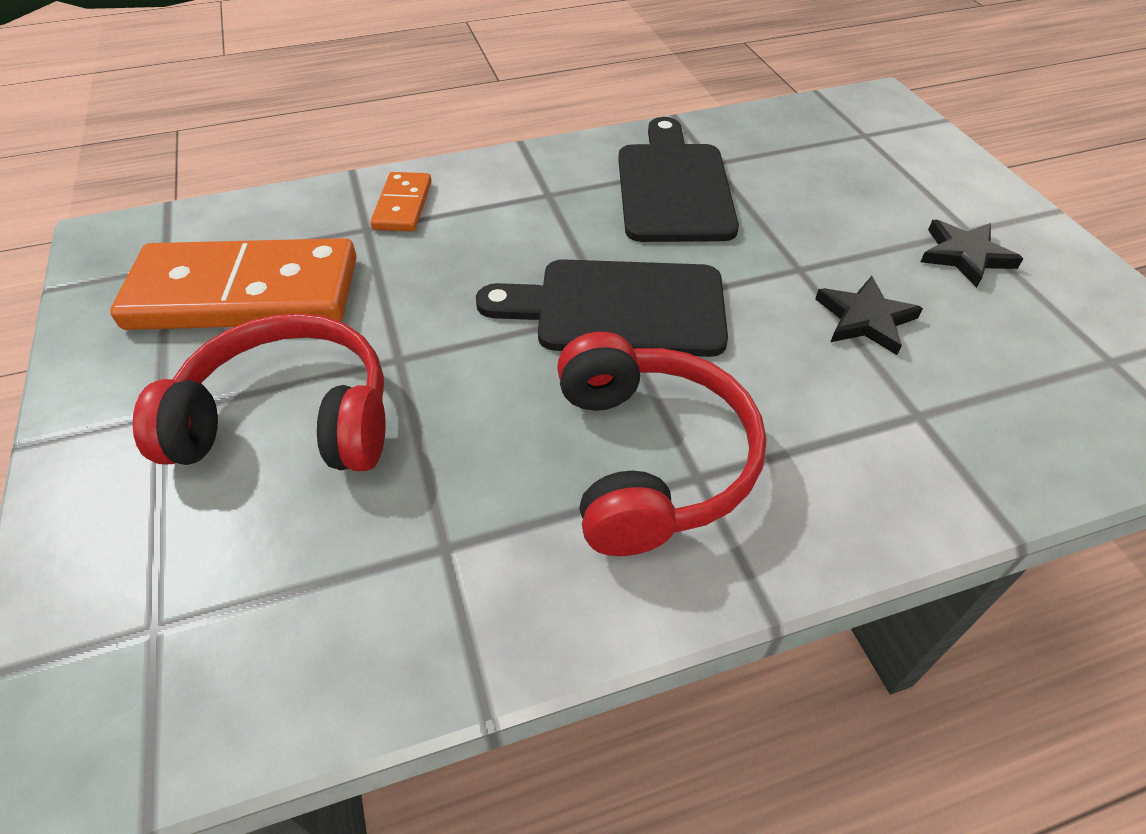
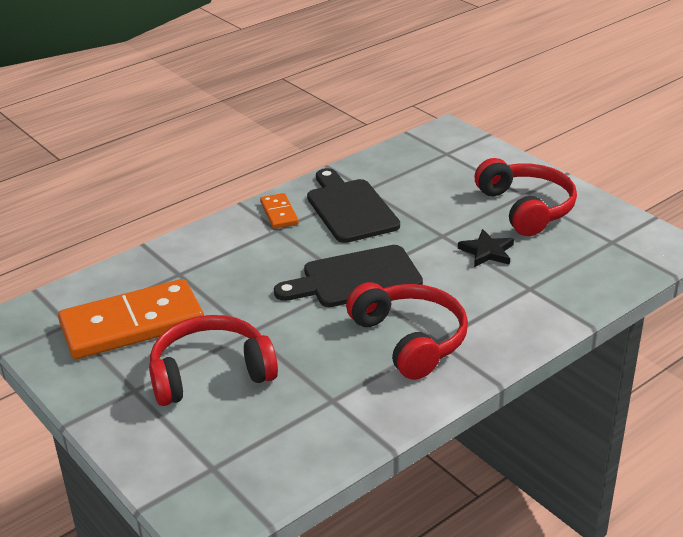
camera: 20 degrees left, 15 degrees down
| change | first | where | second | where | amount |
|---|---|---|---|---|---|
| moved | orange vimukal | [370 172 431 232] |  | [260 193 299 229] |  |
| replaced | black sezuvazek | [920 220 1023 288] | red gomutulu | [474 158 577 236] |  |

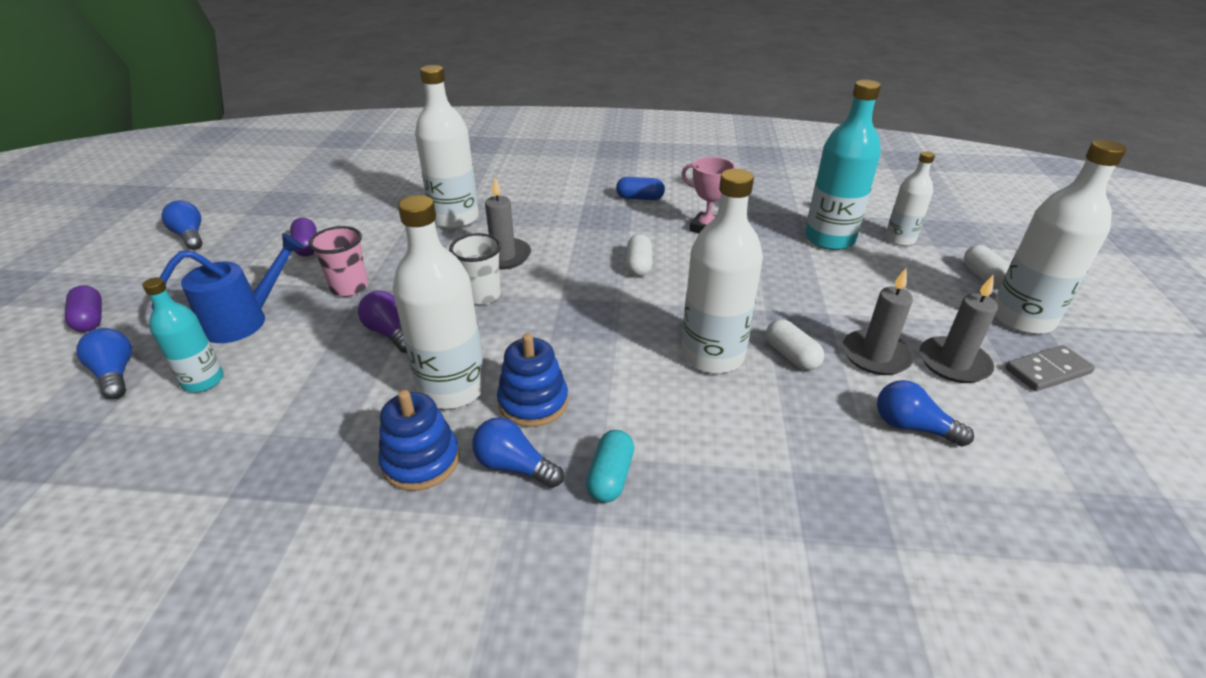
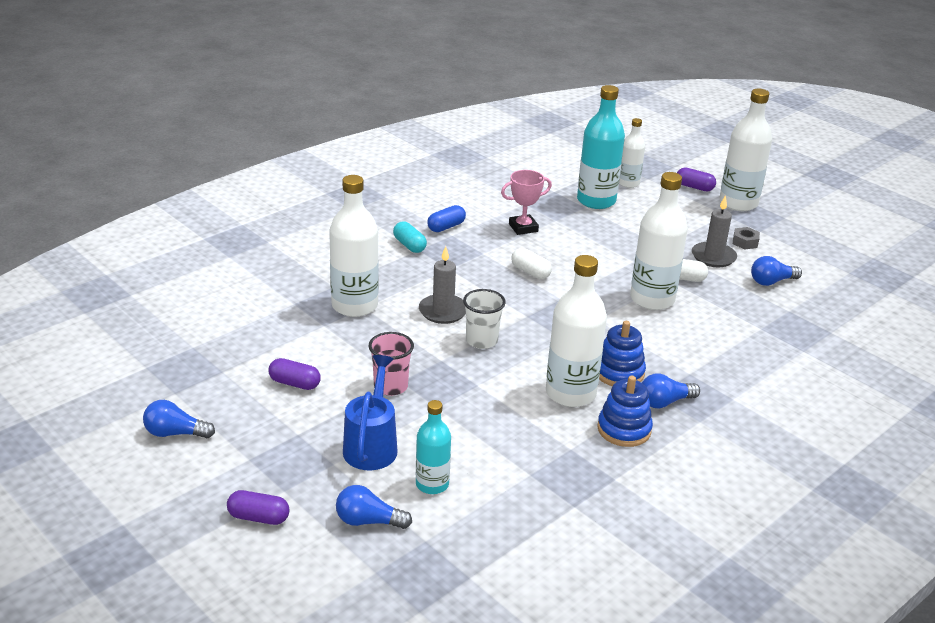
camera: 50 degrees left, 5 degrees down
| change | first | where | second | where | amount |
|---|---|---|---|---|---|
| moved | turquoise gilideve | [586 430 634 503] |  | [393 221 427 253] |  |
| recoloured | white gilideve | [964 245 1010 288] | purple gilideve | [677 167 716 192] |  |
| replaced | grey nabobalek | [920 275 998 383] | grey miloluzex | [733 227 760 249] |  |
| removed | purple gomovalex | [358 291 407 353] |  |  |  |
| removed | grey vimukal | [1005 345 1095 391] |  |  |  |

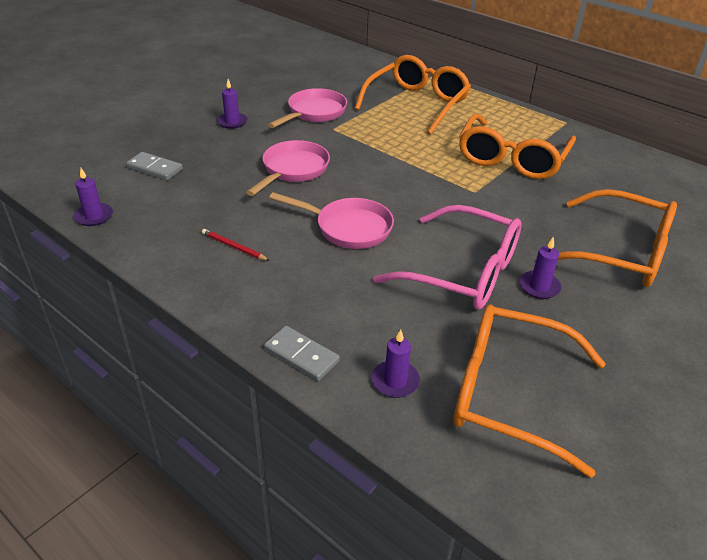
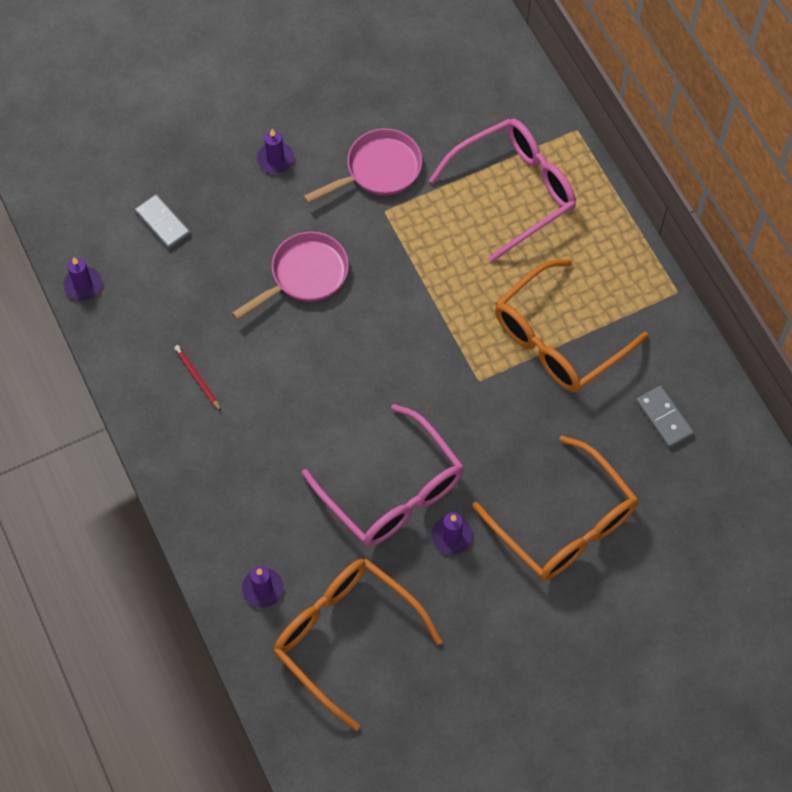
camera: 25 degrees right, 25 degrees up
| change | first | where | second | where | amount |
|---|---|---|---|---|---|
| recoloured | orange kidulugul | [355 55 471 134] | pink kidulugul | [429 118 576 262] |  |
| moved | grey vimukal | [264 326 340 381] |  | [636 386 694 448] |  |
| removed | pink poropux | [269 192 394 249] |  |  |  |

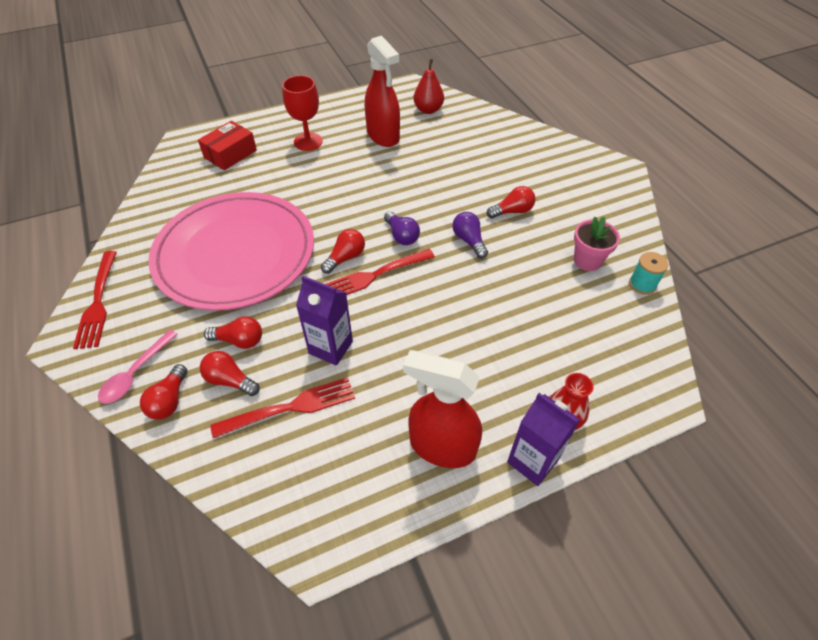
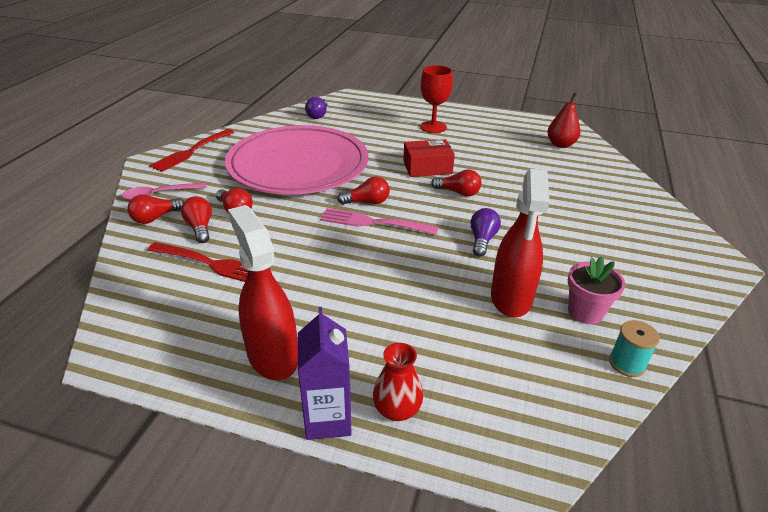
camera: 40 degrees right, 15 degrees down
| change | first | where | second | where | amount |
|---|---|---|---|---|---|
| moved | purple gomovalex | [384 211 420 245] |  | [305 97 327 119] |  |
| recoloured | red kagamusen | [326 249 435 295] | pink kagamusen | [320 208 439 235] |  |
| moved | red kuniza | [198 121 257 170] |  | [403 139 455 177] |  |
| moved | red gomovalex | [487 186 535 219] |  | [431 169 482 197] |  |
| moved | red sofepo | [365 36 400 147] |  | [491 169 550 317] |  |
| removed | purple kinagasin | [296 276 353 366] |  |  |  |

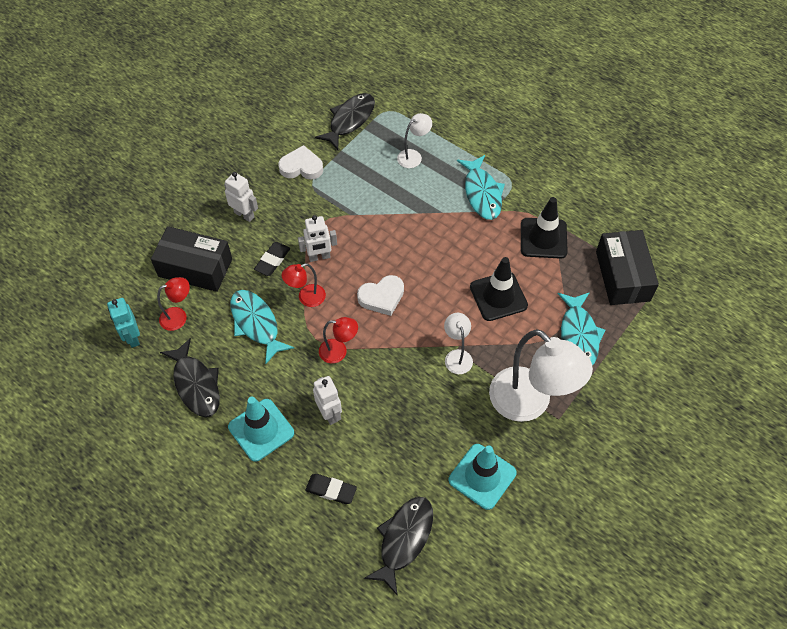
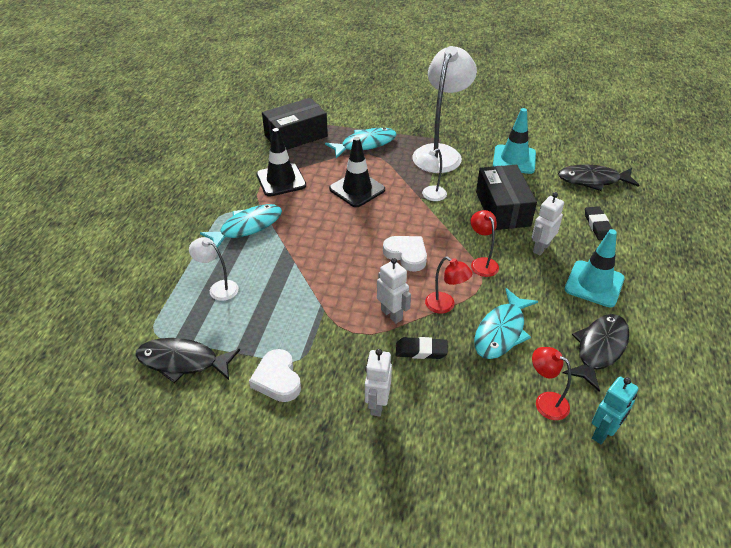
camera: 115 degrees left, 15 degrees down
| change | first | where | second | where | amount |
|---|---|---|---|---|---|
| moved | black kuniza | [151 226 232 292] |  | [476 165 537 230] |  |

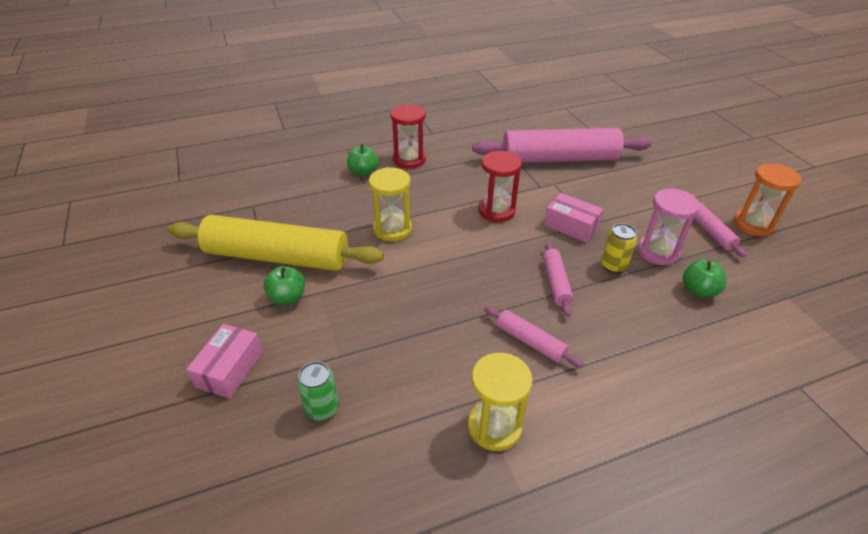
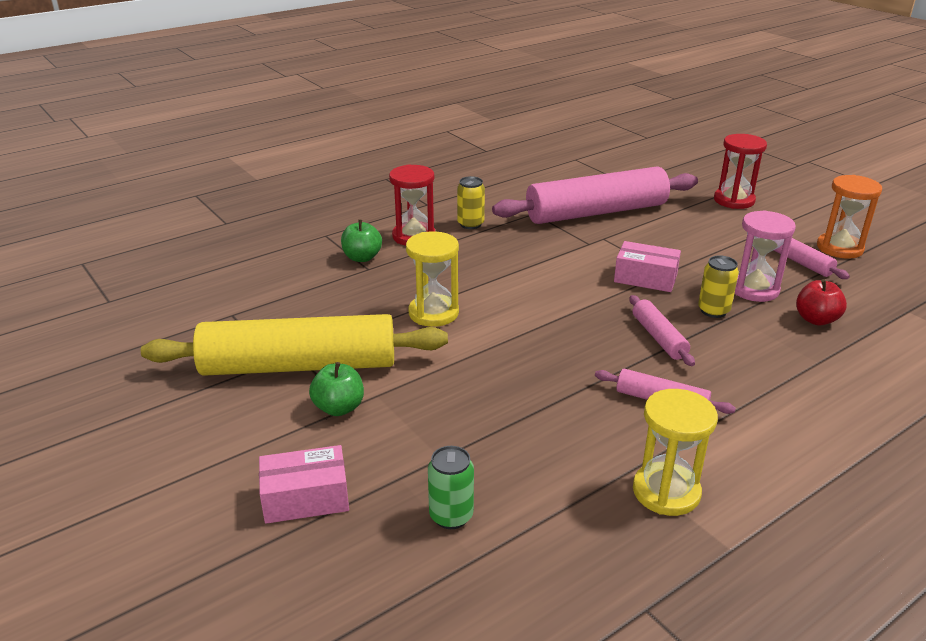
camera: 15 degrees left, 10 degrees down
| change | first | where | second | where | amount |
|---|---|---|---|---|---|
| turned | pink kuniza | [186 324 263 398] |  | [259 445 349 524] | 75 degrees clockwise |
| added |  |  | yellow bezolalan | [457 176 485 229] |  |
| moved | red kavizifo | [478 151 522 222] |  | [714 134 767 209] |  |
| recoloured | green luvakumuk | [683 259 726 297] | red luvakumuk | [796 279 847 325] |  |

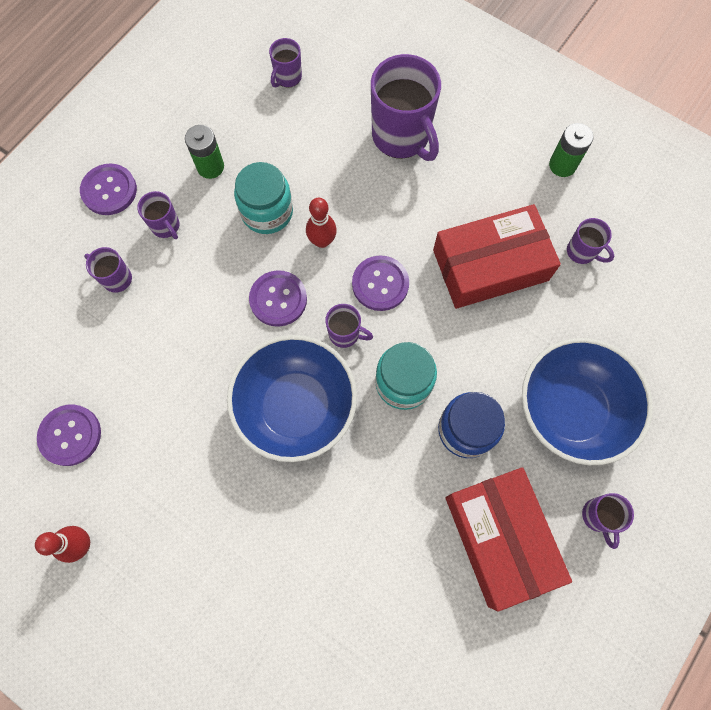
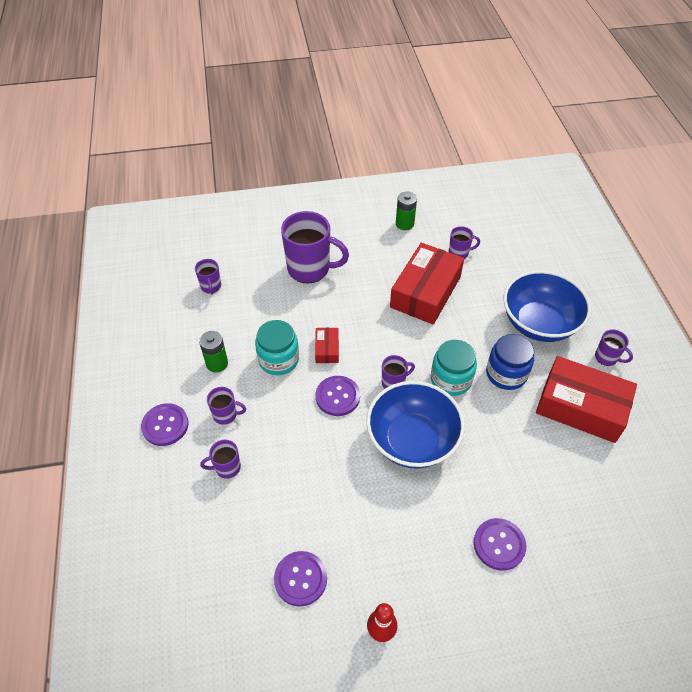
camera: 45 degrees left, 20 degrees down
| change | first | where | second | where | amount |
|---|---|---|---|---|---|
| replaced | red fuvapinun | [306 198 337 248] | red kuniza | [315 328 339 363] |  |
| moved | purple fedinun | [352 255 409 311] |  | [474 518 526 571] |  |

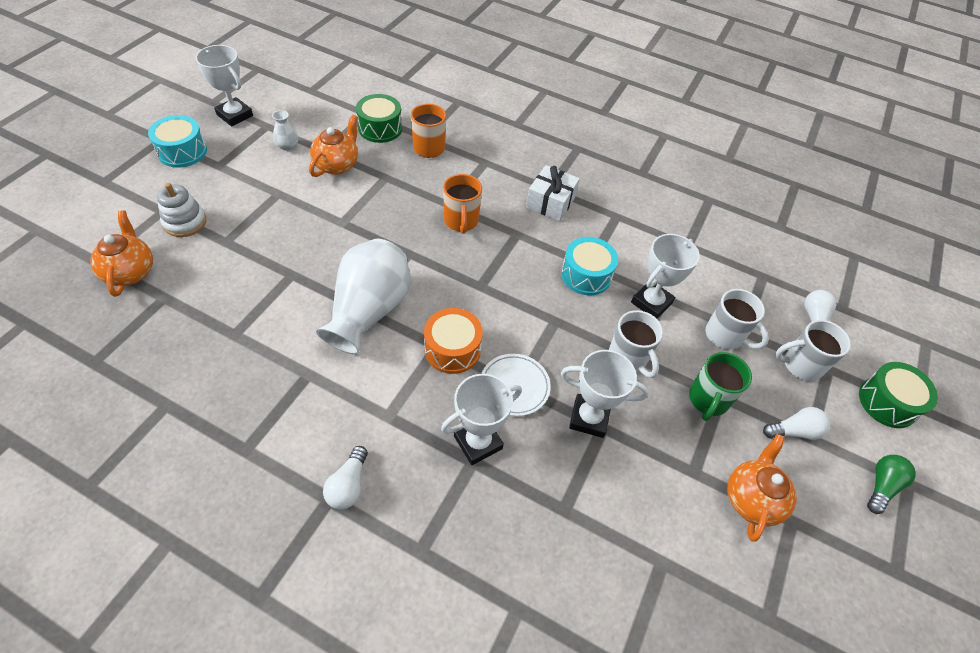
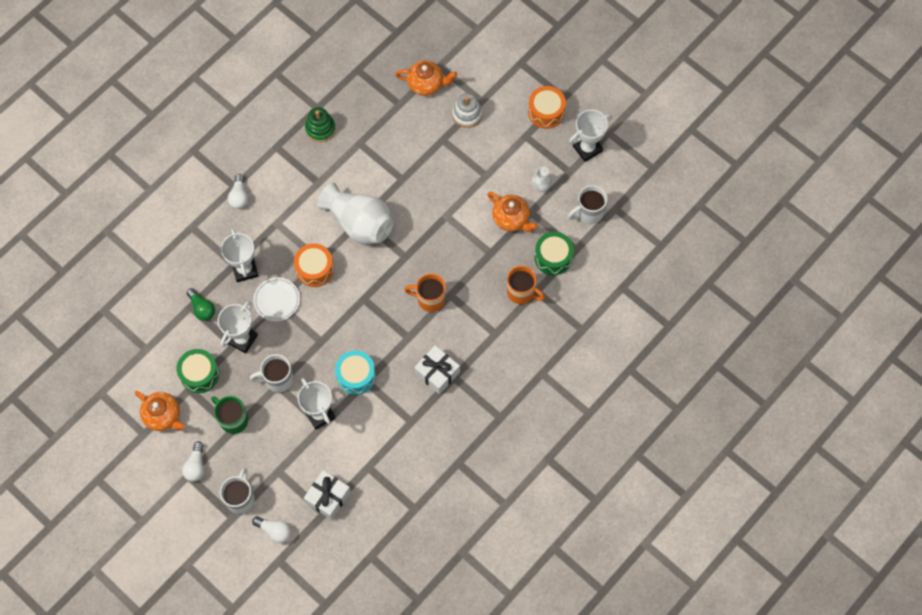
camera: 110 degrees right, 15 degrees up
| change | first | where | second | where | amount |
|---|---|---|---|---|---|
| moved | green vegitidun | [859 362 938 428] |  | [177 349 219 393] |  |
| moved | green gomovalex | [867 455 916 514] |  | [186 288 215 321] |  |
| turned | white gomovalex | [323 446 368 509] |  | [228 174 248 209] | 120 degrees counterclockwise |
| added |  |  | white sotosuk | [304 470 351 520] |  |
| added |  |  | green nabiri | [305 107 336 142] |  |
| recoloured | turquoise vegitidun | [148 115 207 167] | orange vegitidun | [528 86 566 129] |  |
| moved | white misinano | [706 289 769 350] |  | [568 185 607 224] |  |

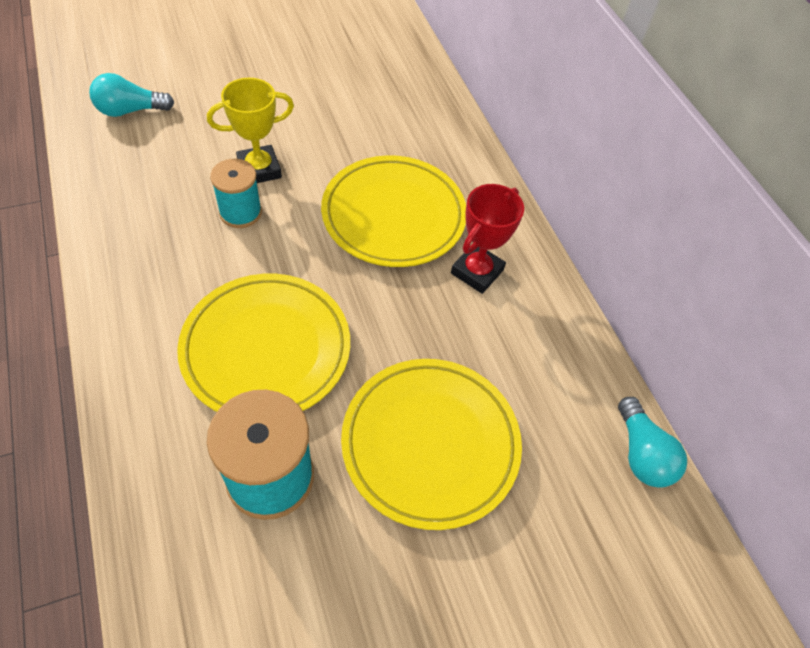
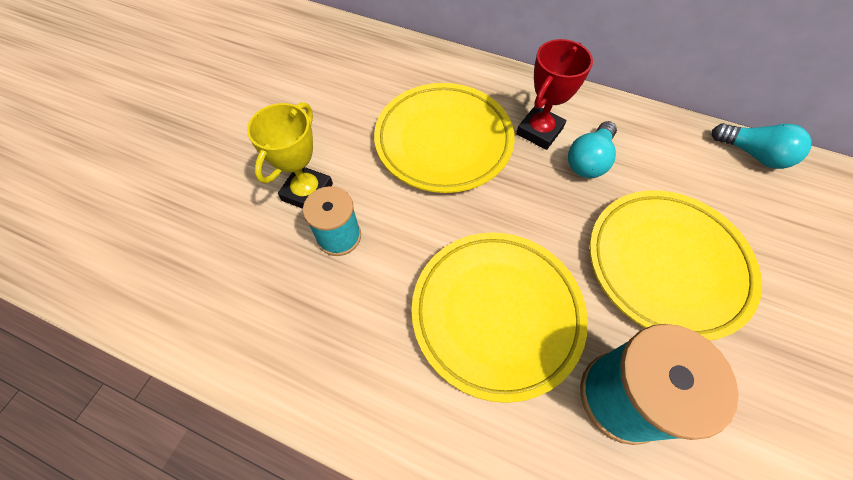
camera: 40 degrees left, 5 degrees up
| change | first | where | second | where | amount |
|---|---|---|---|---|---|
| turned | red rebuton | [451 184 524 294] |  | [516 39 593 150] | 45 degrees clockwise |
| moved | turquoise gomovalex | [89 73 174 117] |  | [568 121 617 178] |  |

